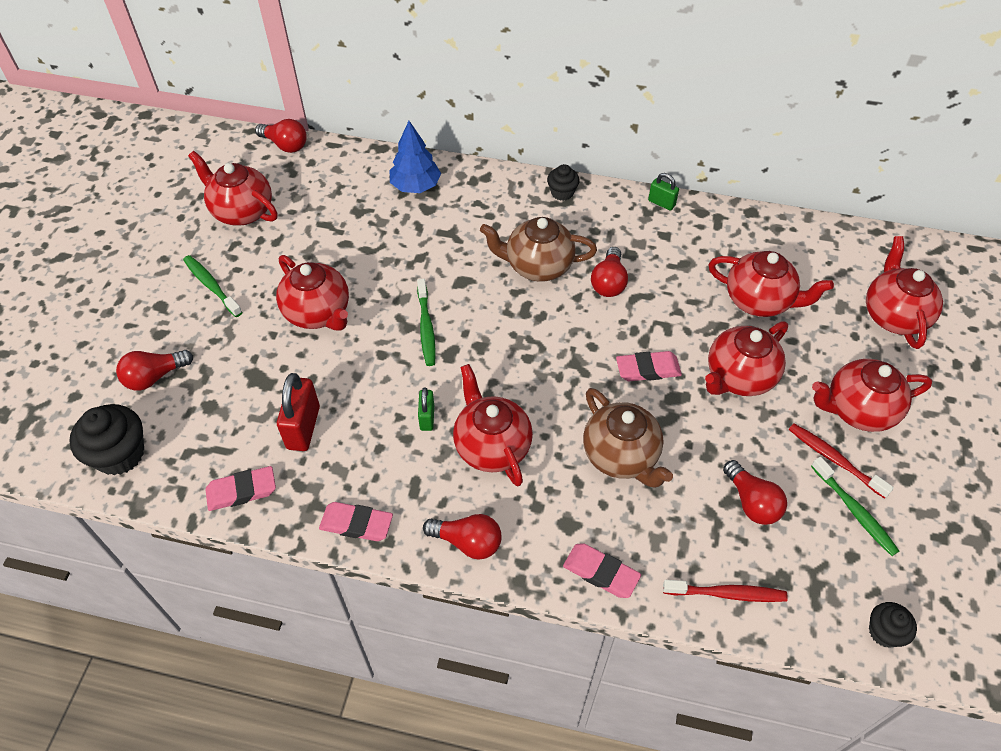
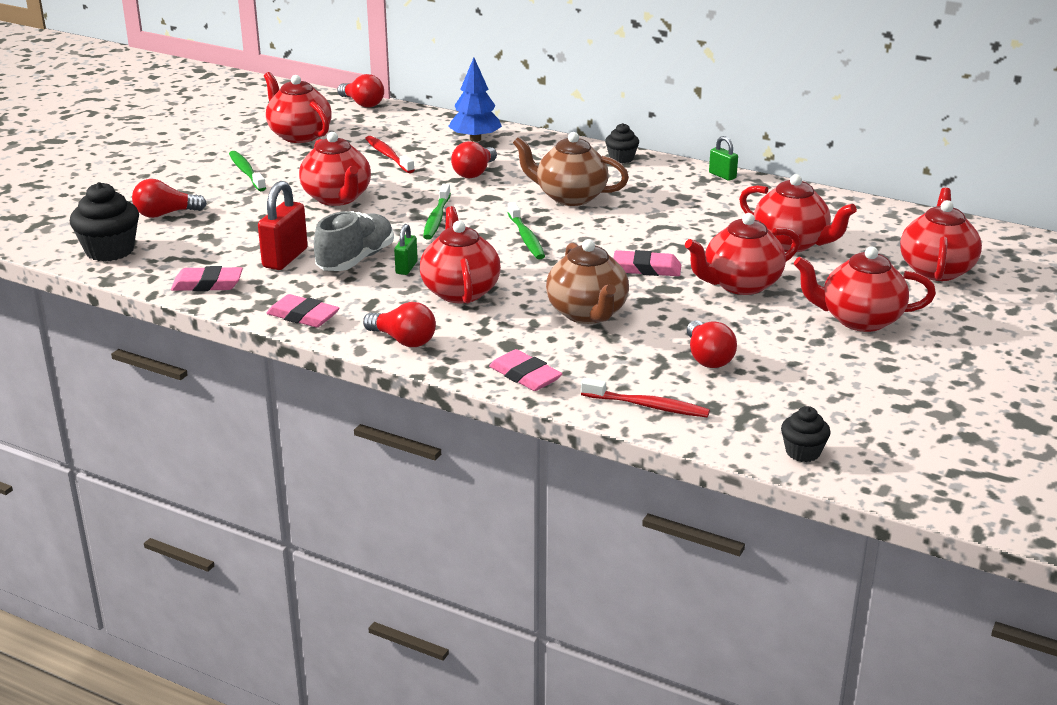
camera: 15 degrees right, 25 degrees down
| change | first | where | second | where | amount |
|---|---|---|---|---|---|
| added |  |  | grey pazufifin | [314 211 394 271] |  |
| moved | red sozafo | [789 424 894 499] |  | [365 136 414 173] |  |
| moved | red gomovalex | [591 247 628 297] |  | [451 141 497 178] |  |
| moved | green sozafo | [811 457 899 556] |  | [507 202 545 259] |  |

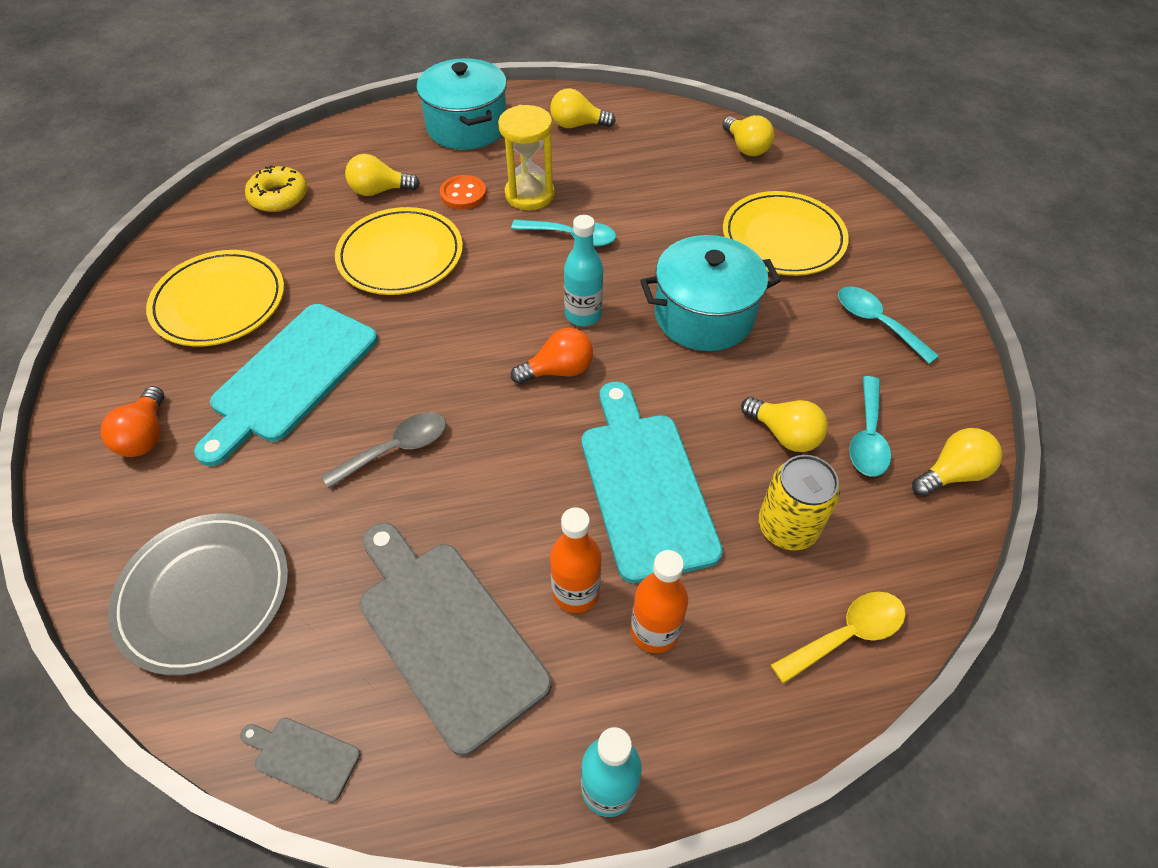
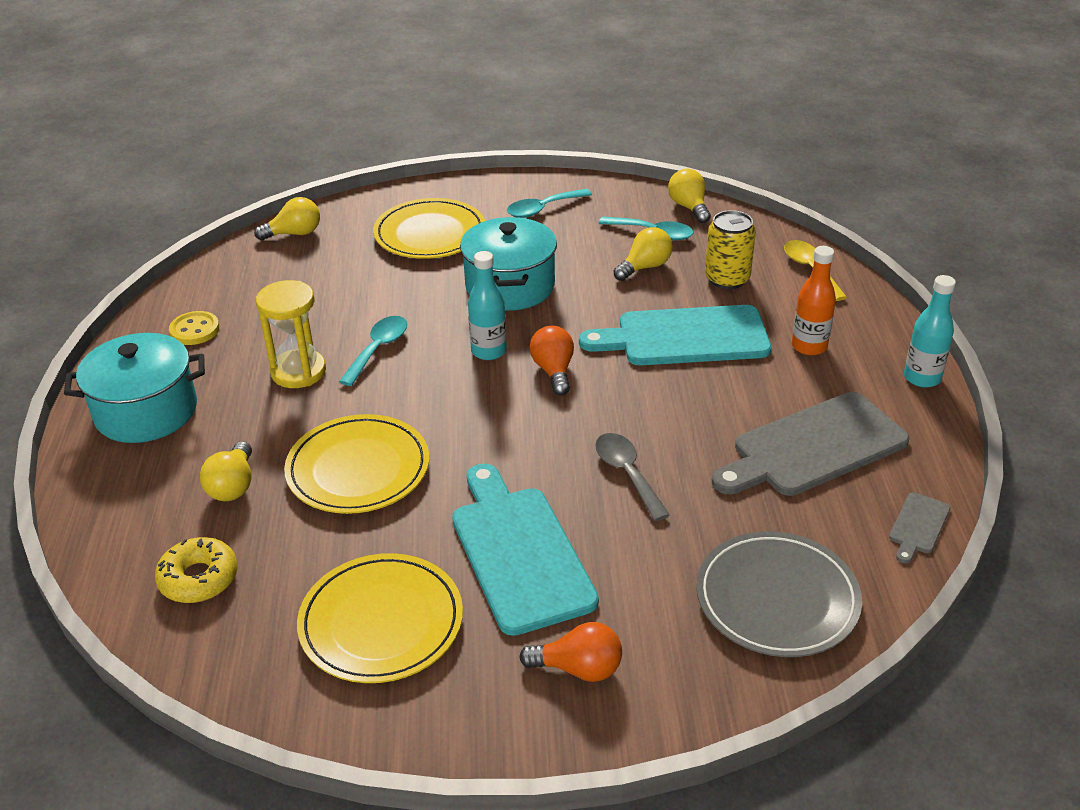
camera: 80 degrees left, 15 degrees down
| change | first | where | second | where | amount |
|---|---|---|---|---|---|
| replaced | yellow gomovalex | [550 88 616 128] | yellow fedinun | [169 311 220 345] |  |
| turned | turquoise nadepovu | [194 304 378 466] |  | [452 463 599 636] | 150 degrees counterclockwise |
| removed | orange fedinun | [440 175 486 210] |  |  |  |
| removed | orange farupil | [550 507 602 613] |  |  |  |

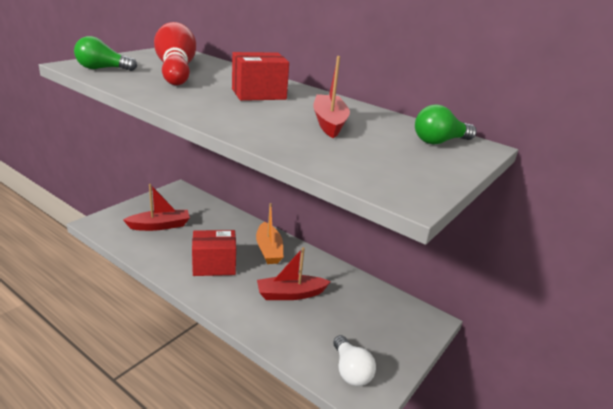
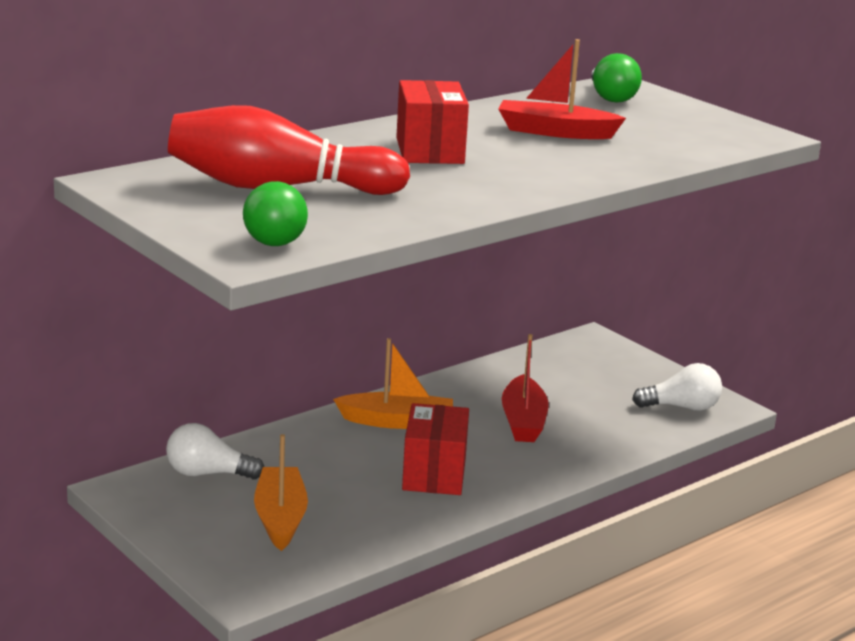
camera: 75 degrees left, 5 degrees down
| change | first | where | second | where | amount |
|---|---|---|---|---|---|
| added |  |  | white gomovalex | [166 423 264 480] |  |
| recoloured | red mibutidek | [123 184 190 231] | orange mibutidek | [254 434 308 551] |  |

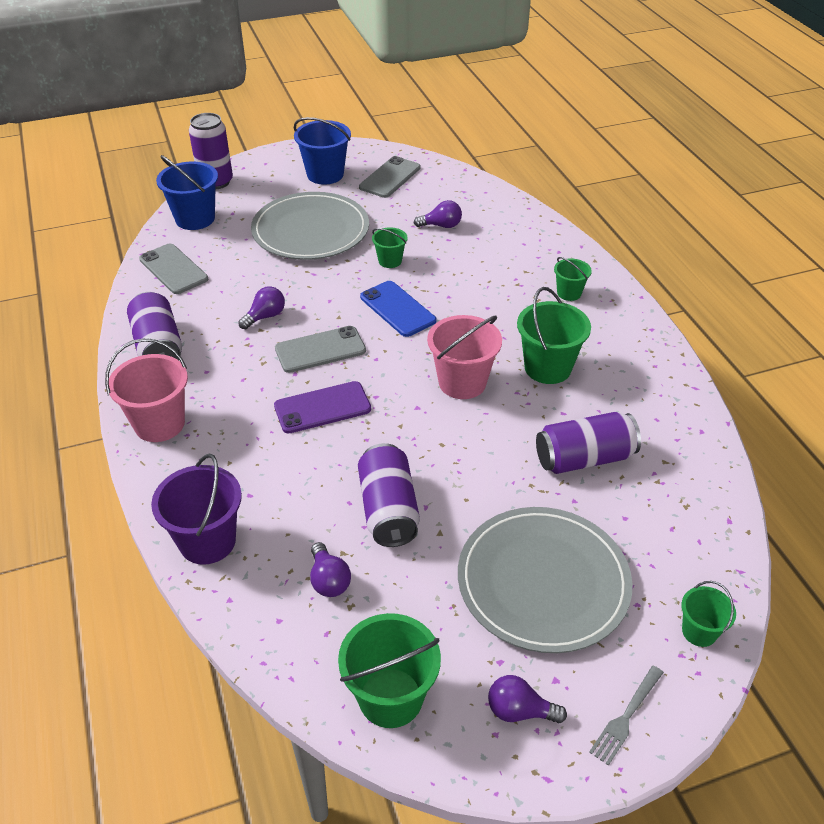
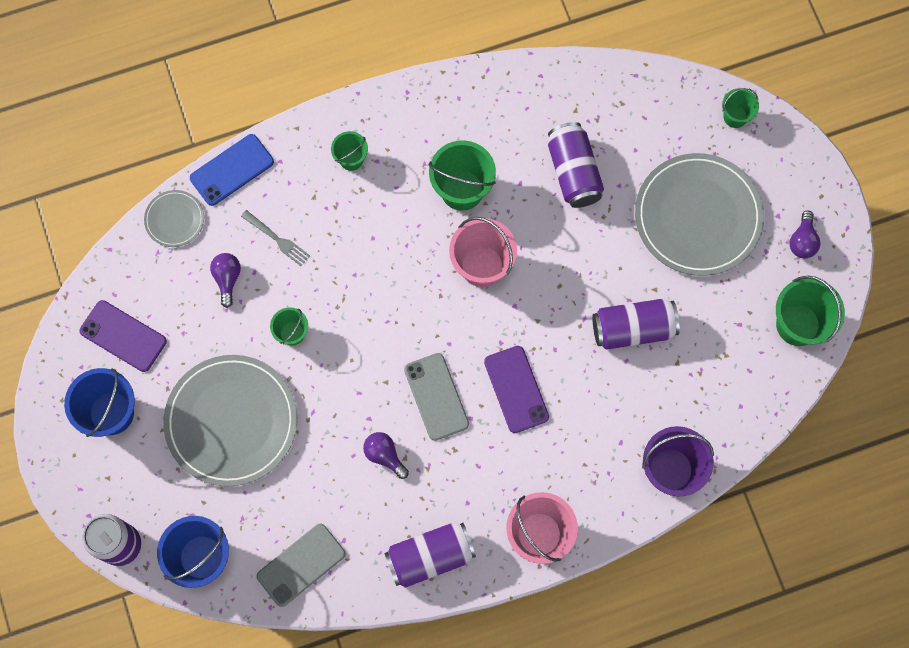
camera: 90 degrees left, 30 degrees up
| change | first | where | second | where | amount |
|---|---|---|---|---|---|
| recoloured | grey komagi | [359 156 420 198] | purple komagi | [79 300 167 372] |  |
| added |  |  | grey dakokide | [144 190 204 247] |  |
| moved | blue komagi | [360 281 437 337] |  | [190 134 274 206] |  |
| moved | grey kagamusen | [589 665 664 766] |  | [241 210 310 266] |  |
| removed | purple gomovalex | [310 542 351 597] |  |  |  |

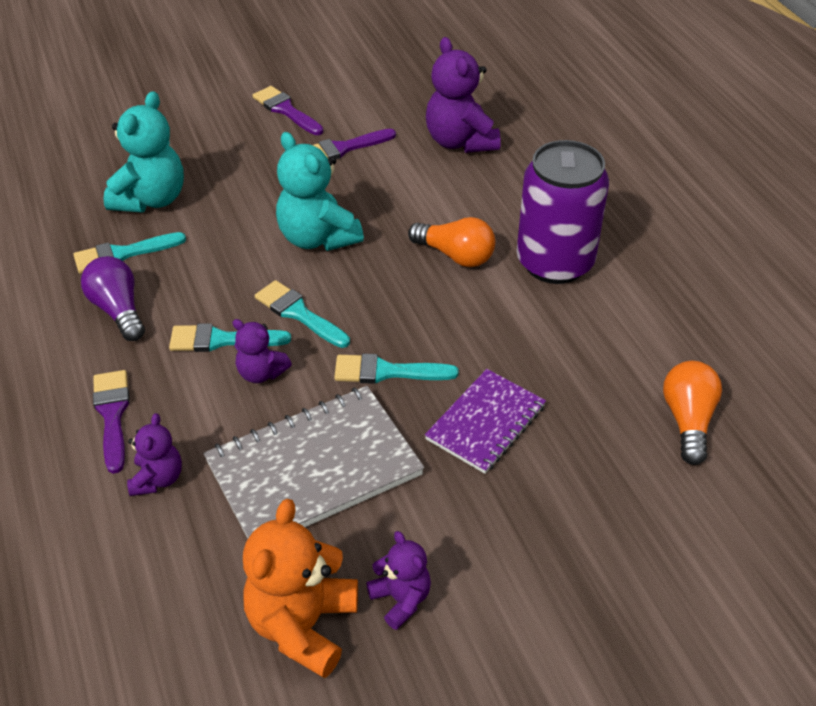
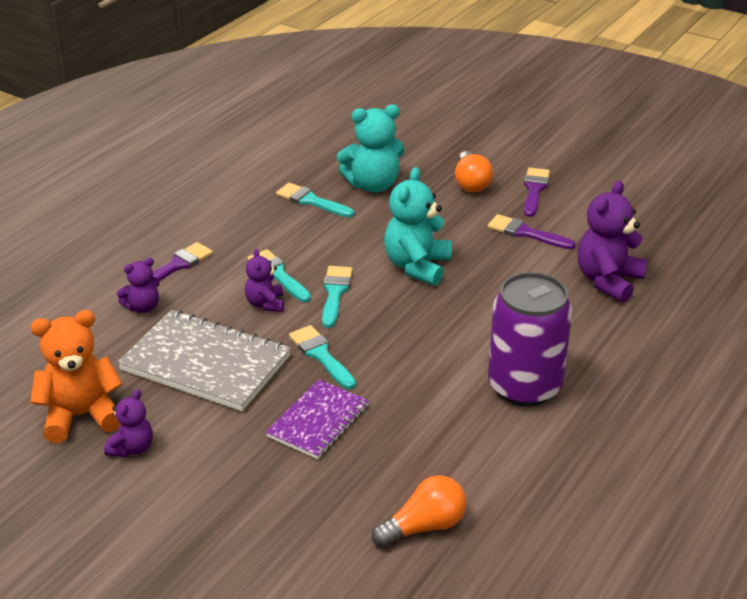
camera: 55 degrees right, 10 degrees down
| change | first | where | second | where | amount |
|---|---|---|---|---|---|
| turned | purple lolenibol | [425 369 546 474] |  | [266 379 369 459] | 60 degrees counterclockwise |
| moved | orange gomovalex | [408 217 495 267] |  | [455 151 493 192] |  |
| removed | purple gomovalex | [81 256 145 341] |  |  |  |

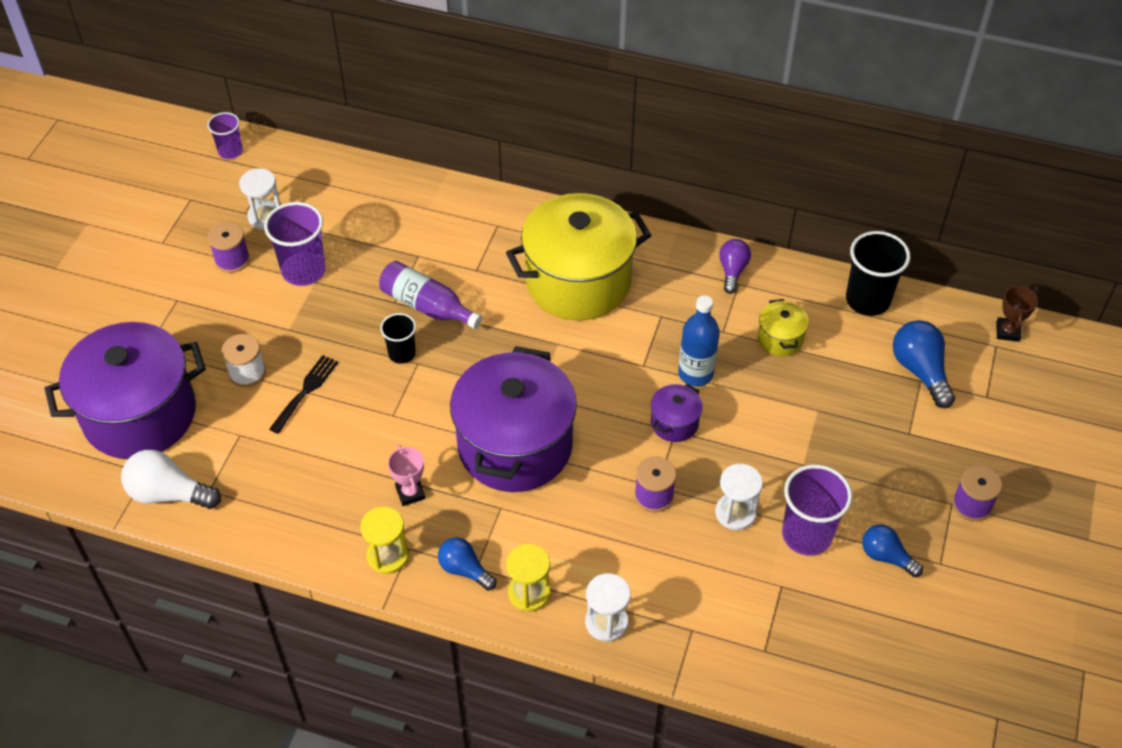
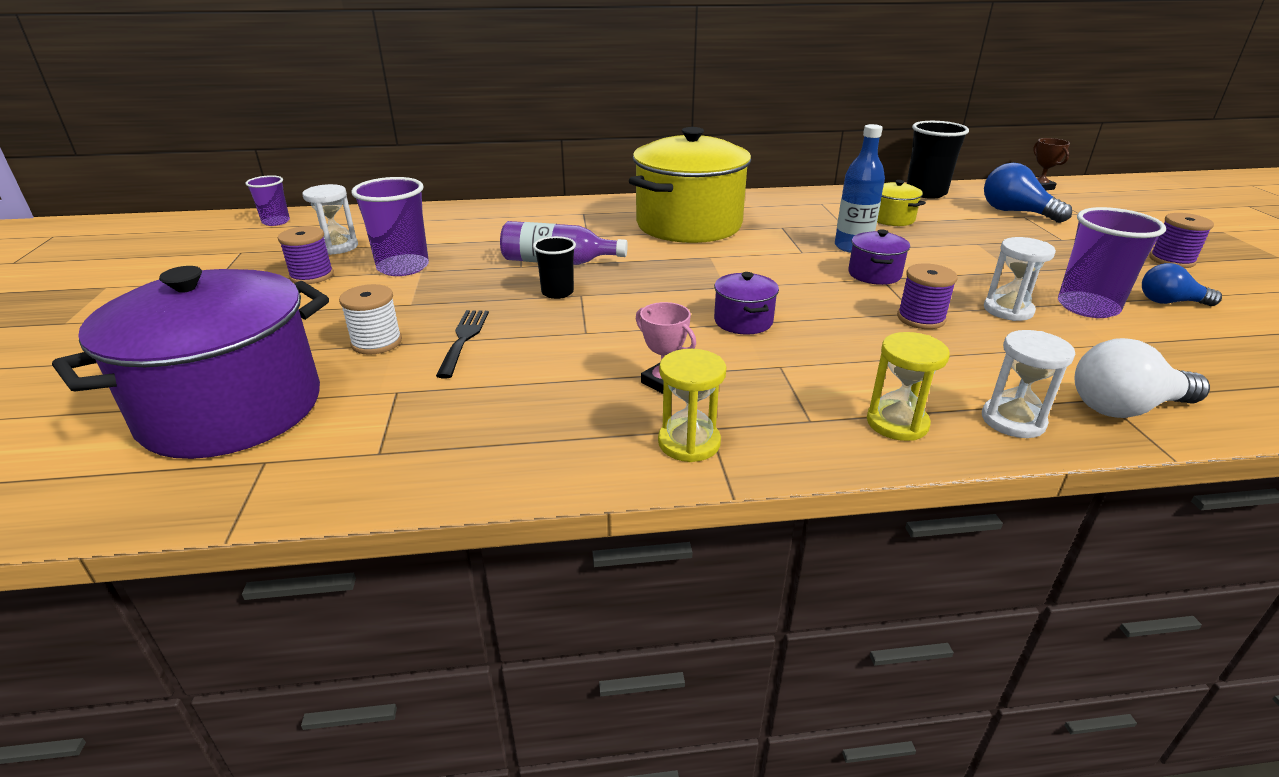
camera: 25 degrees left, 20 degrees down
| change | first | where | second | where | amount |
|---|---|---|---|---|---|
| resized | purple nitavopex | [450 346 577 492] |  | [714 272 779 335] | x0.42 |
| moved | white gomovalex | [121 450 221 509] |  | [1074 338 1210 418] |  |
| removed | blue gomovalex | [438 537 497 591] |  |  |  |
| removed | purple gomovalex | [719 239 751 294] |  |  |  |

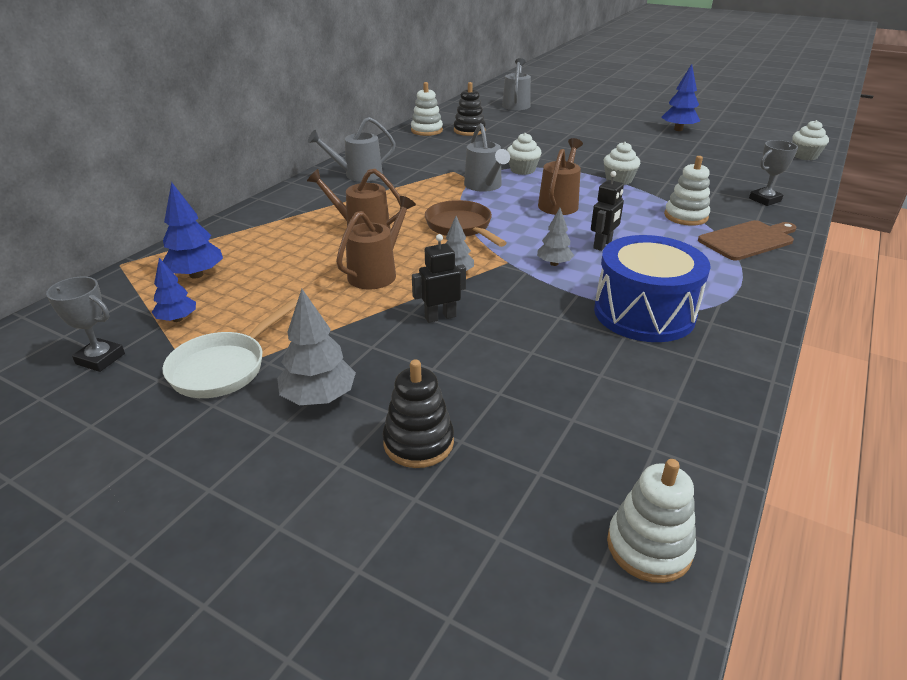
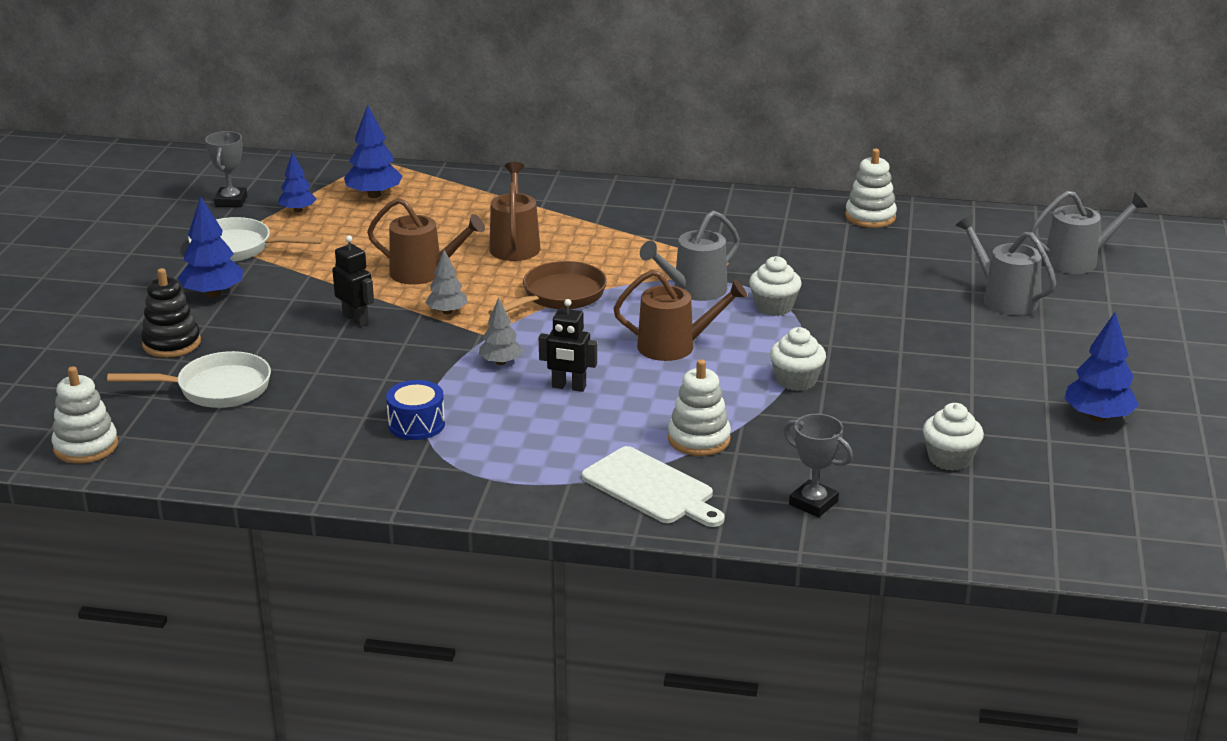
camera: 70 degrees right, 5 degrees down
| change | first | where | second | where | amount |
|---|---|---|---|---|---|
| added |  |  | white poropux | [107 351 271 408] |  |
| recoloured | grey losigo | [277 289 356 405] | blue losigo | [178 197 243 298] |  |
| resized | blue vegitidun | [594 235 711 342] |  | [386 380 445 440] | x0.50 |
| recoloured | brown nadepovu | [698 220 797 261] | white nadepovu | [582 446 725 527] |  |
| moved | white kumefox | [792 120 829 160] |  | [923 403 984 471] |  |
| moved | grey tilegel | [308 117 396 181] |  | [955 215 1056 315] |  |
| removed | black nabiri | [454 82 486 136] |  |  |  |

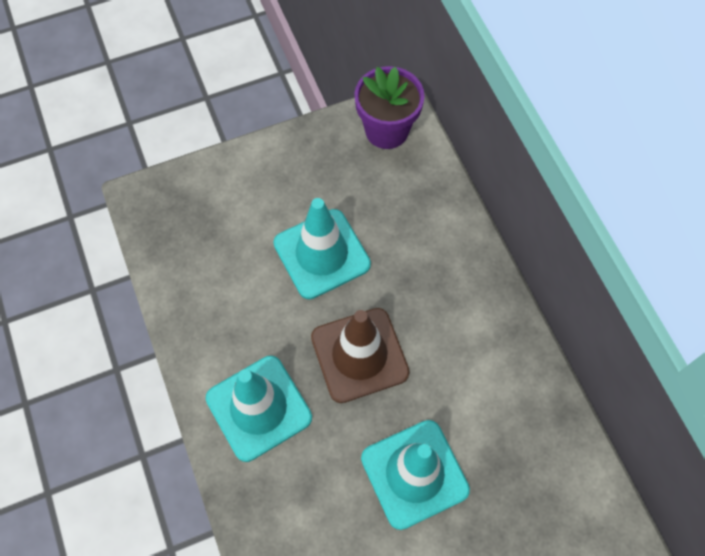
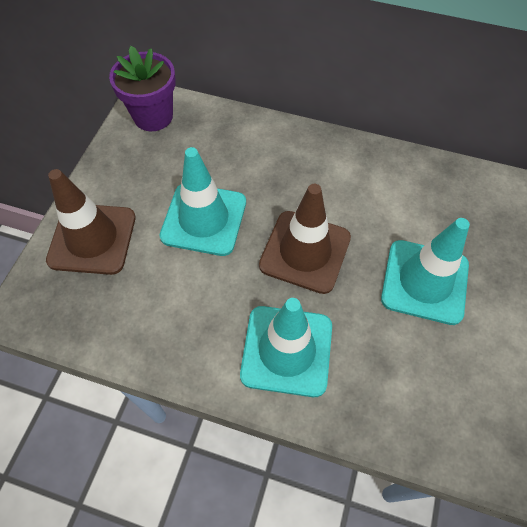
camera: 50 degrees left, 5 degrees down
| change | first | where | second | where | amount |
|---|---|---|---|---|---|
| added |  |  | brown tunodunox | [46 169 136 275] |  |

